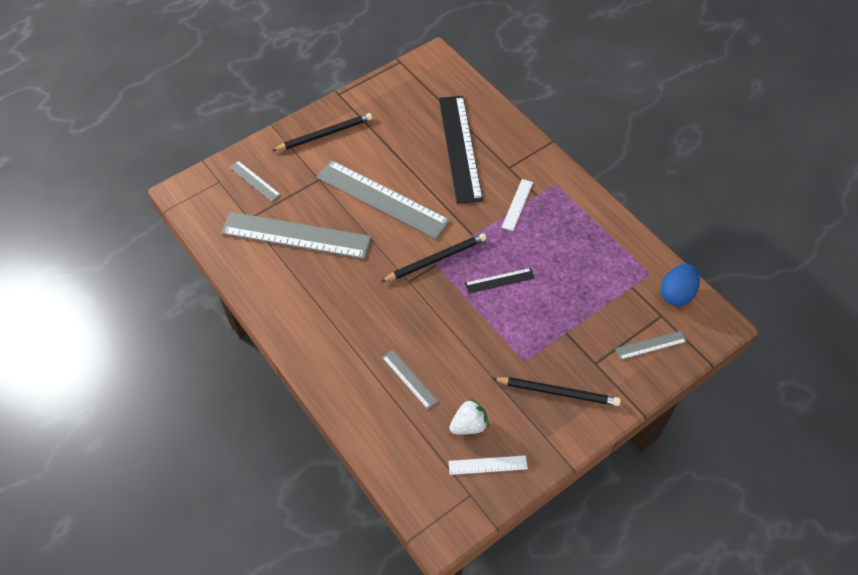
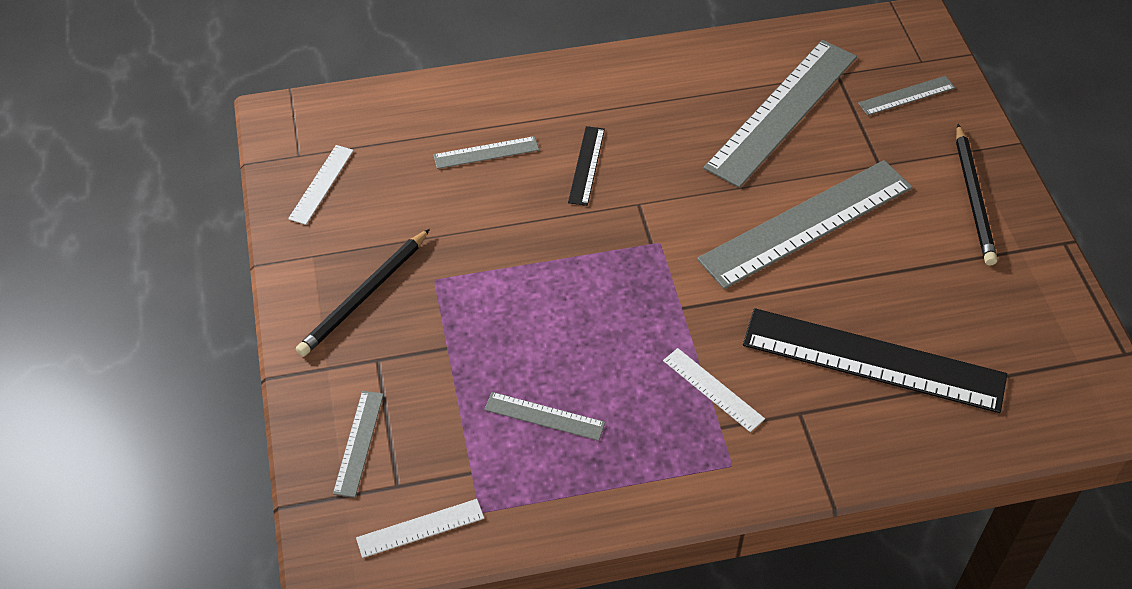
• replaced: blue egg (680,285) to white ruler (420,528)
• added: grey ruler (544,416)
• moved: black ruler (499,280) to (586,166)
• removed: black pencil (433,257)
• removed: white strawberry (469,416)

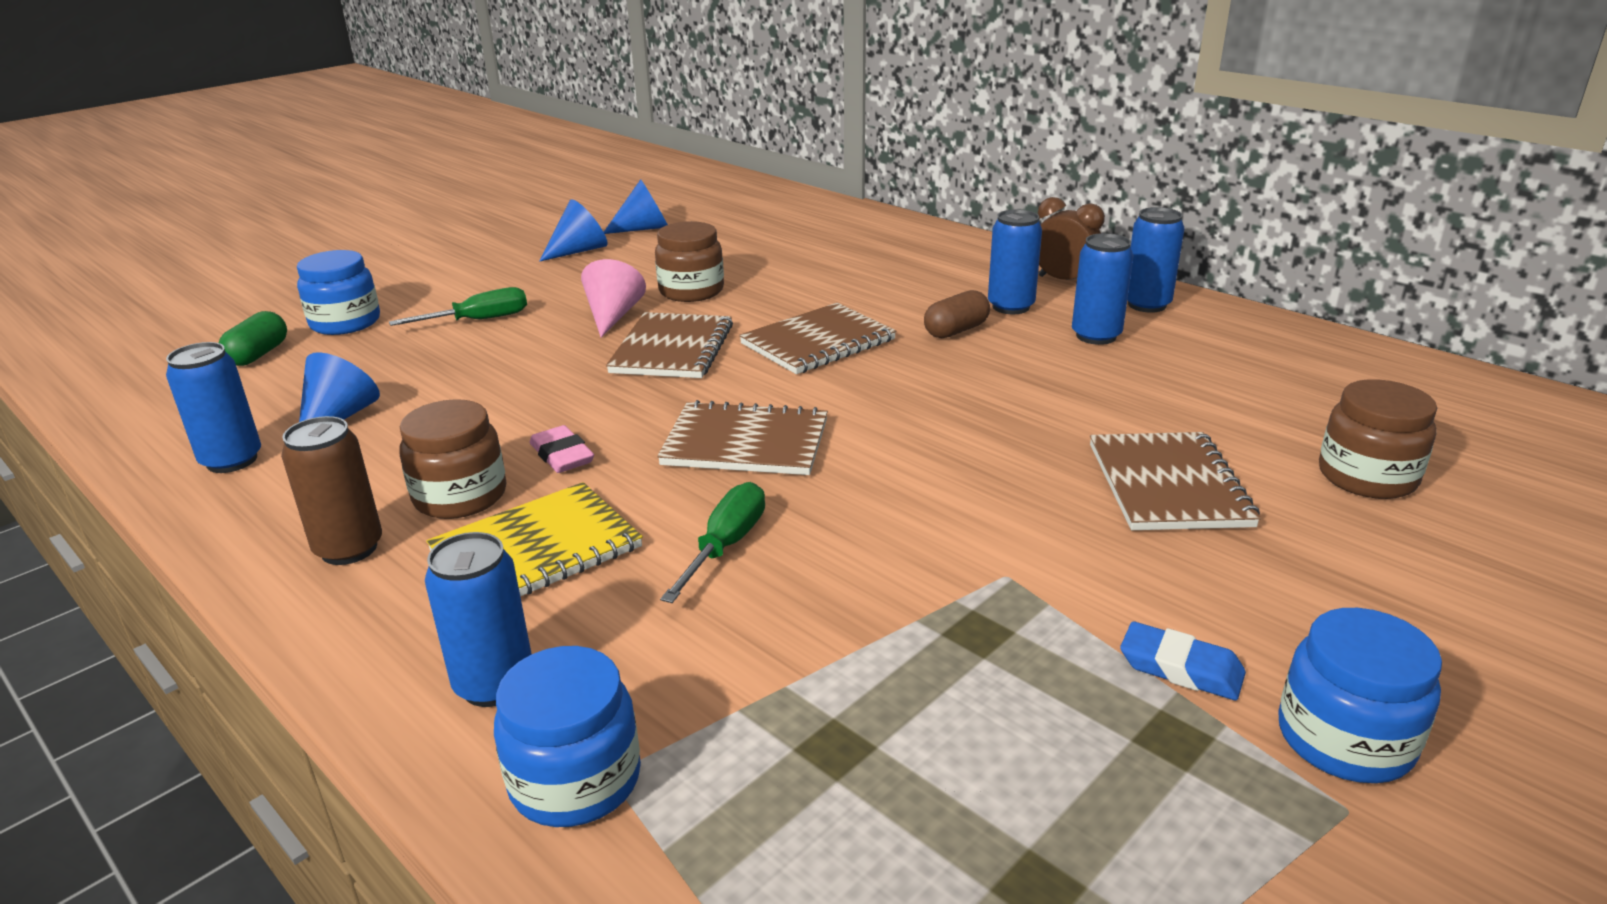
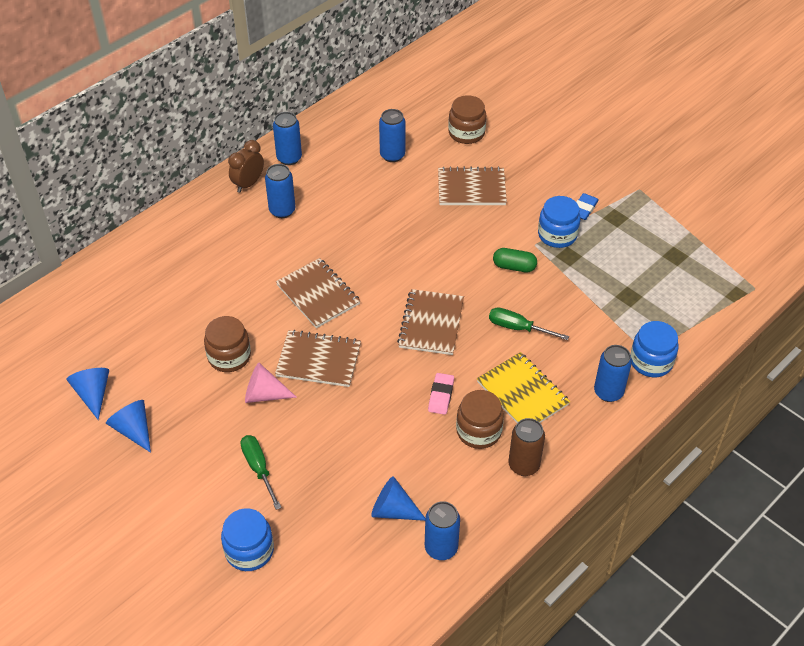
• moved: blue can (1102,289) to (392,135)
• turned: pink eraser (562,449) = (441,394) 45 degrees counterclockwise
• moved: green capsule (253,338) to (515,260)
• moved: blue jar (1360,695) to (559,222)
• removed: brown capsule (957,314)

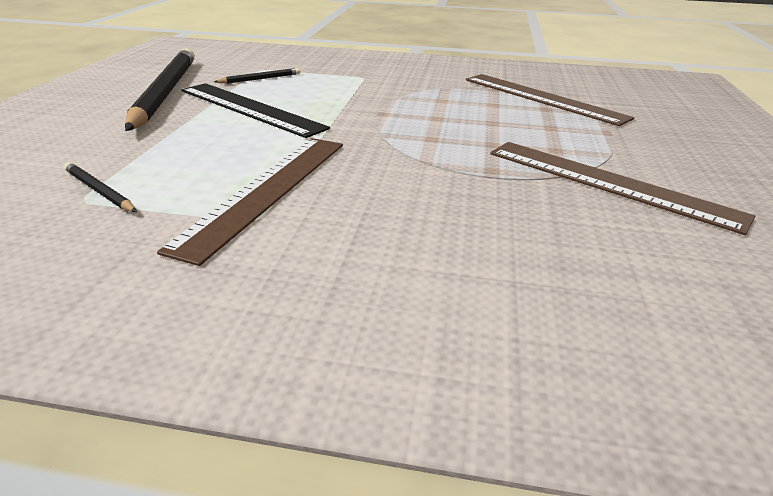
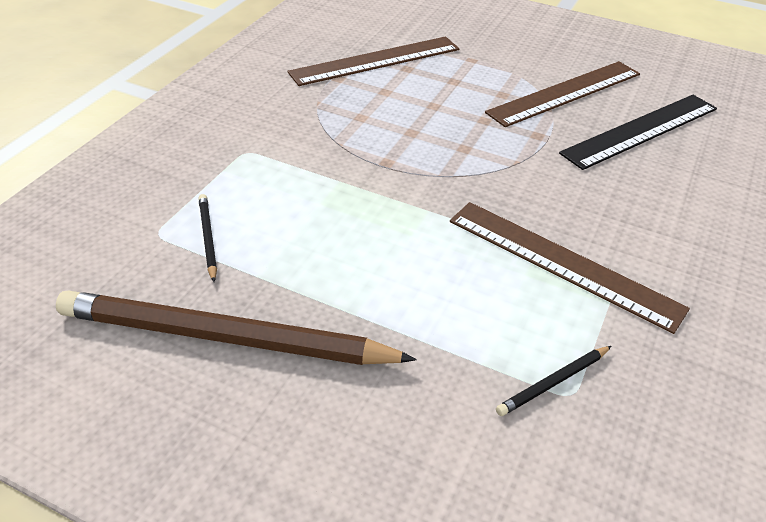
• recoloured: black pencil (160,89) to brown pencil (236,328)
• moved: black ruler (255,110) to (638,132)

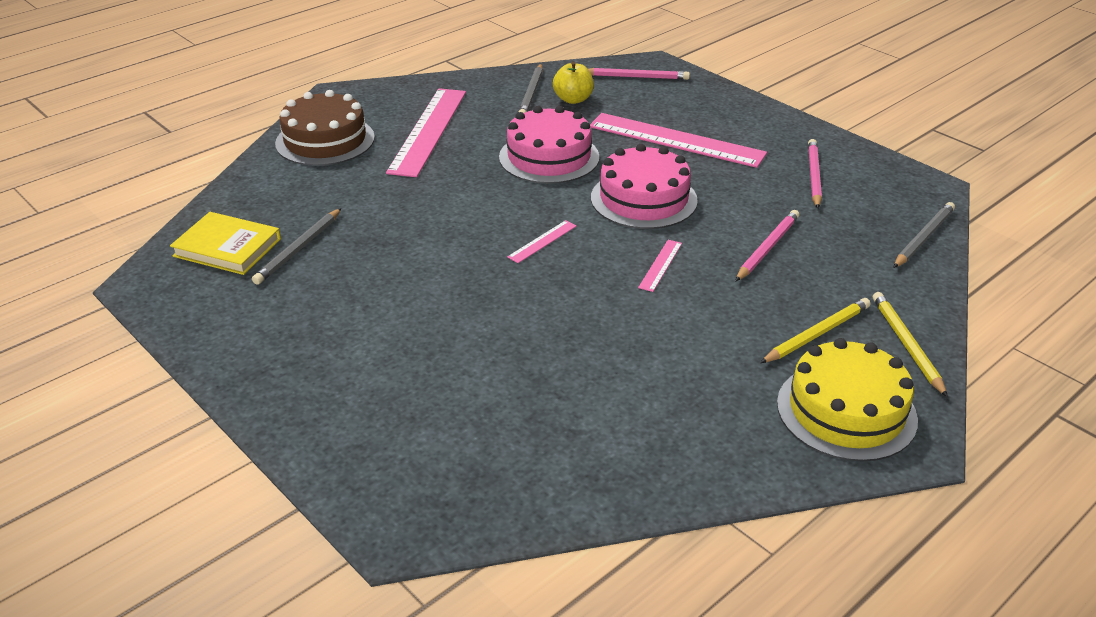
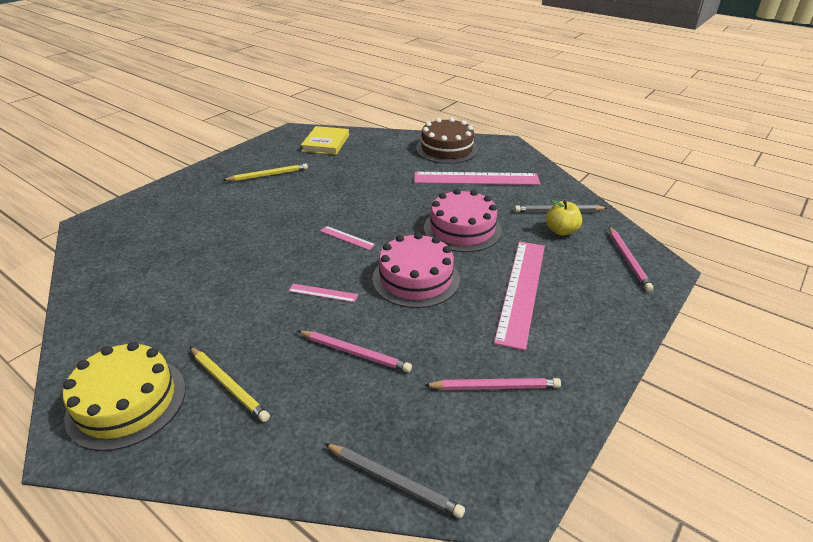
• moved: yellow pencil (910,344) to (265,172)
• removed: grey pencil (296,246)

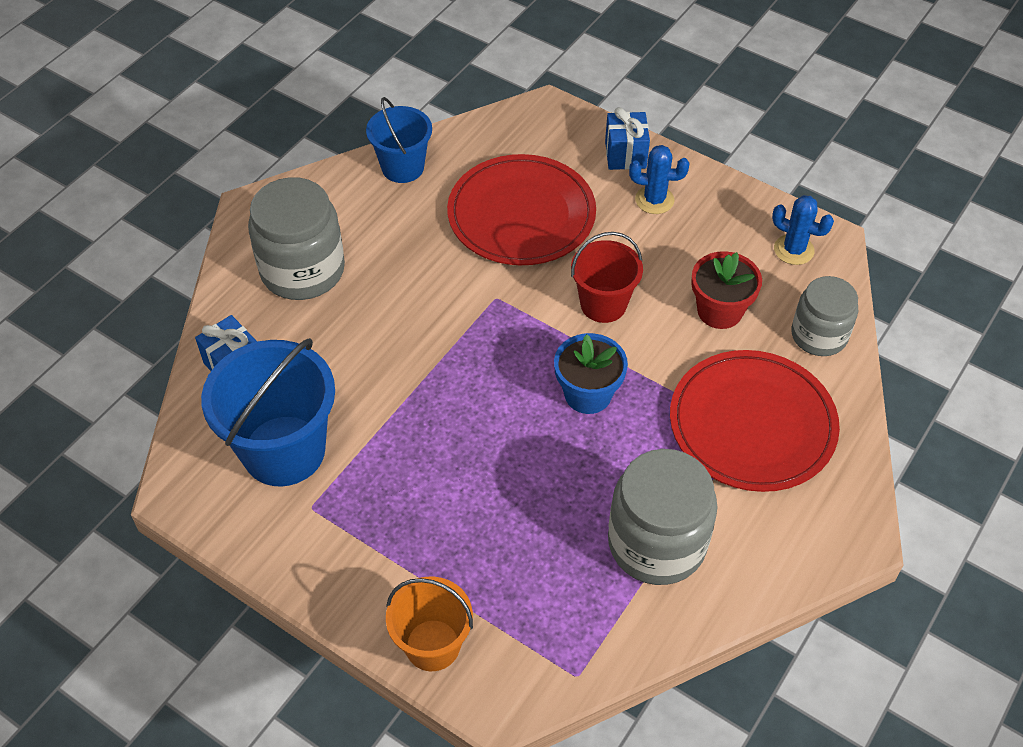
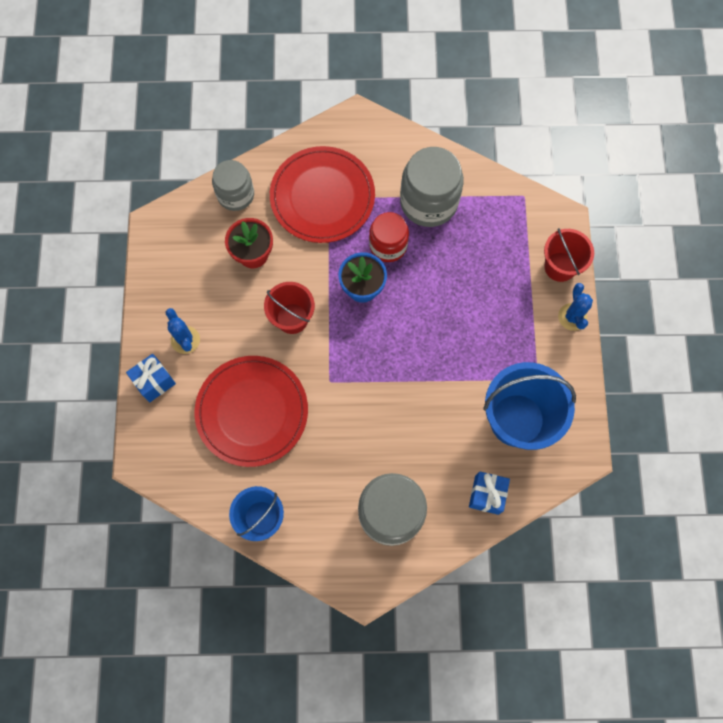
• added: red jar (389,237)
• recoloured: orange bucket (429,624) to red bucket (569,255)
• moved: blue cactus (803,230) to (575,307)

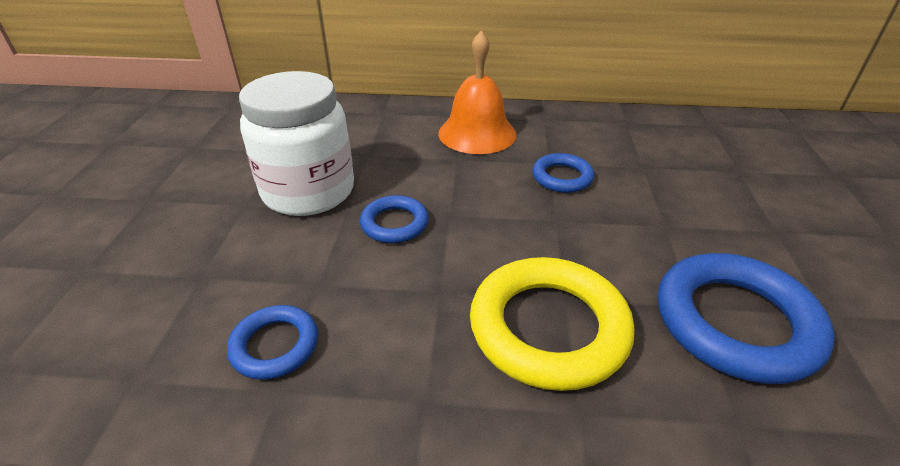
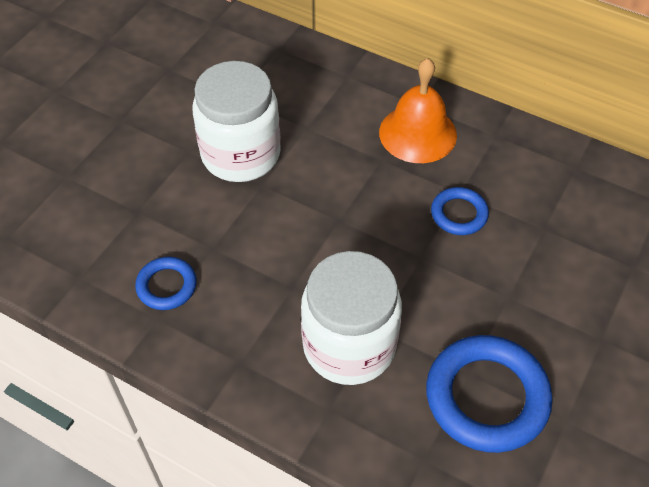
• replaced: yellow ring (552,324) to white jar (351,318)
• removed: blue ring (394,219)

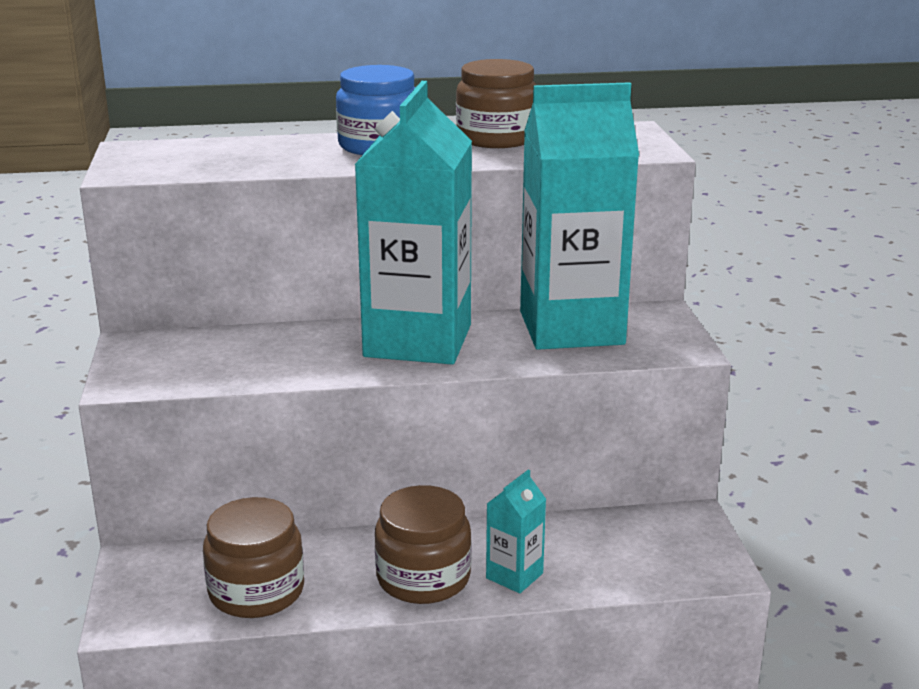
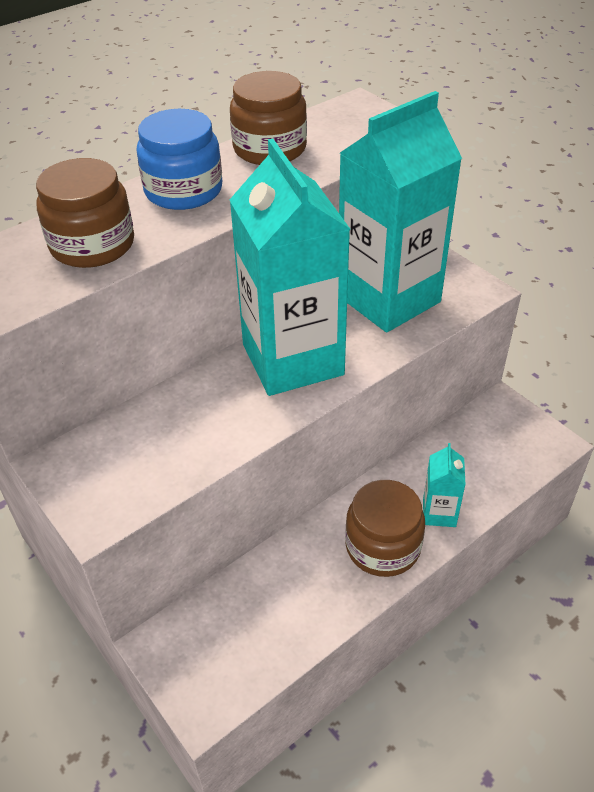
• moved: brown jar (253,557) to (85,213)

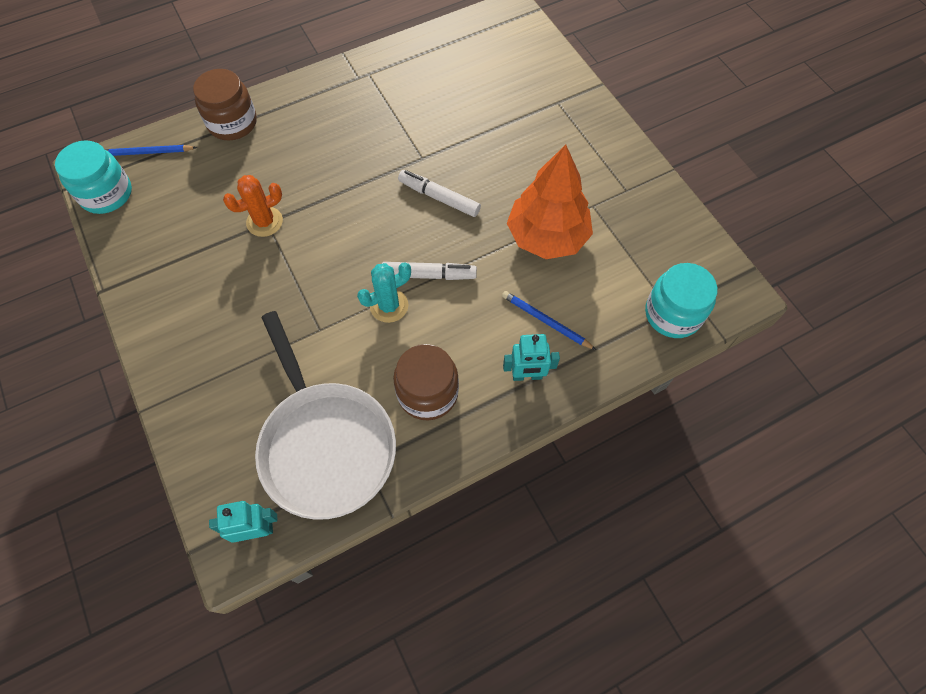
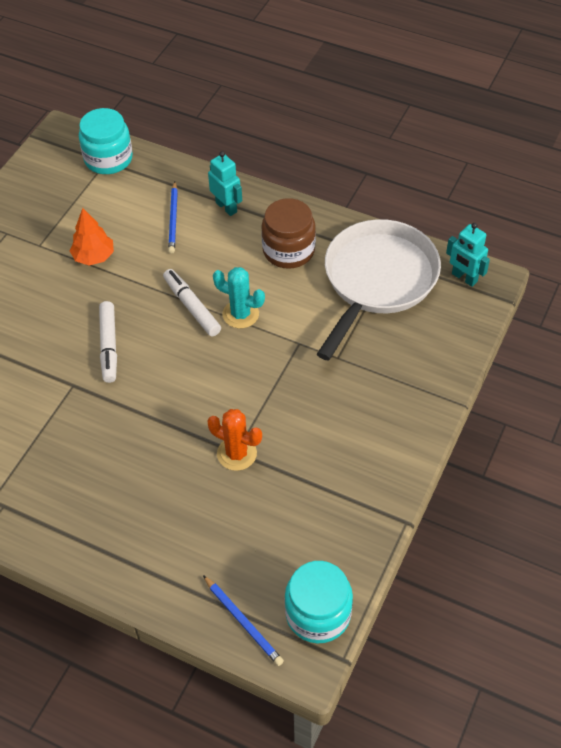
• resized: orange tree (550,201) = (92,237) x0.55
• removed: brown jar (225,105)

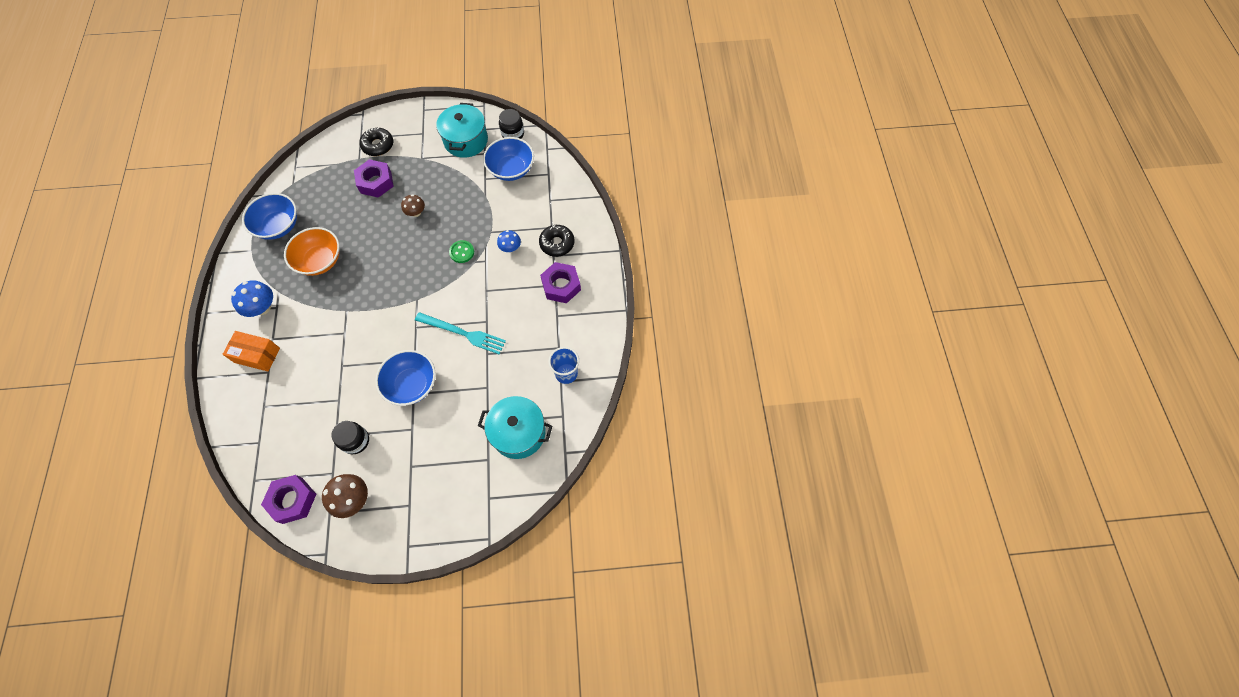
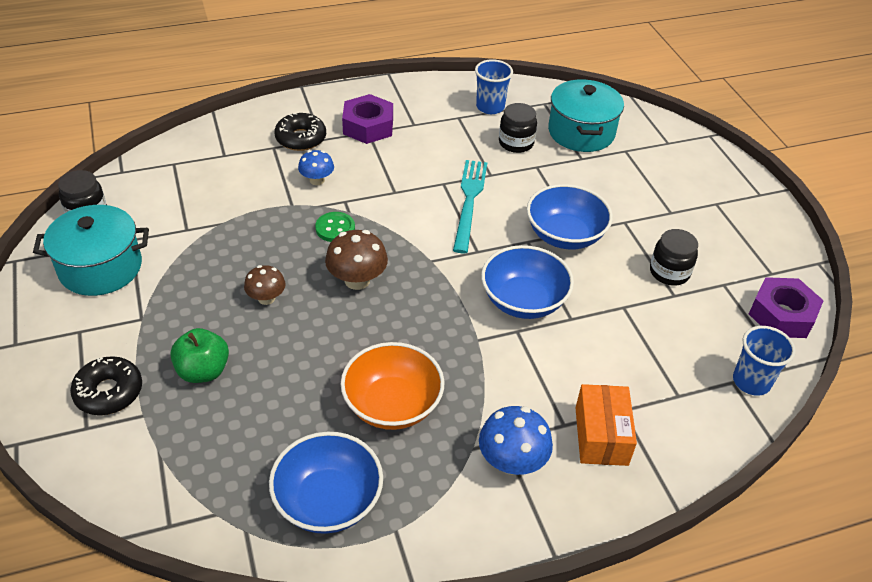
• replaced: purple nut (374,178) to green apple (199,355)
• moved: brown mushroom (345,496) to (356,260)
• moved: blue bowl (508,159) to (527,282)
• added: black jar (518,128)
• added: blue cup (764,361)

